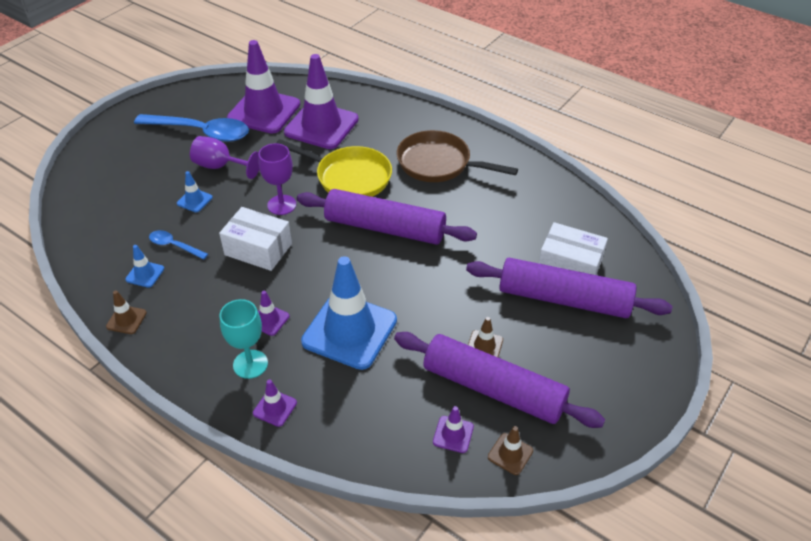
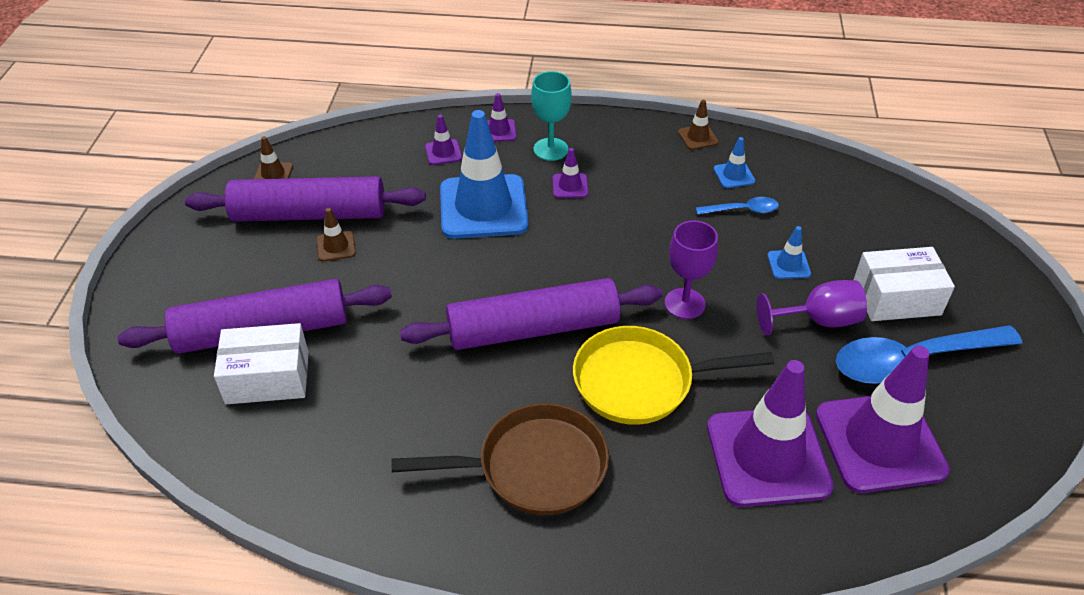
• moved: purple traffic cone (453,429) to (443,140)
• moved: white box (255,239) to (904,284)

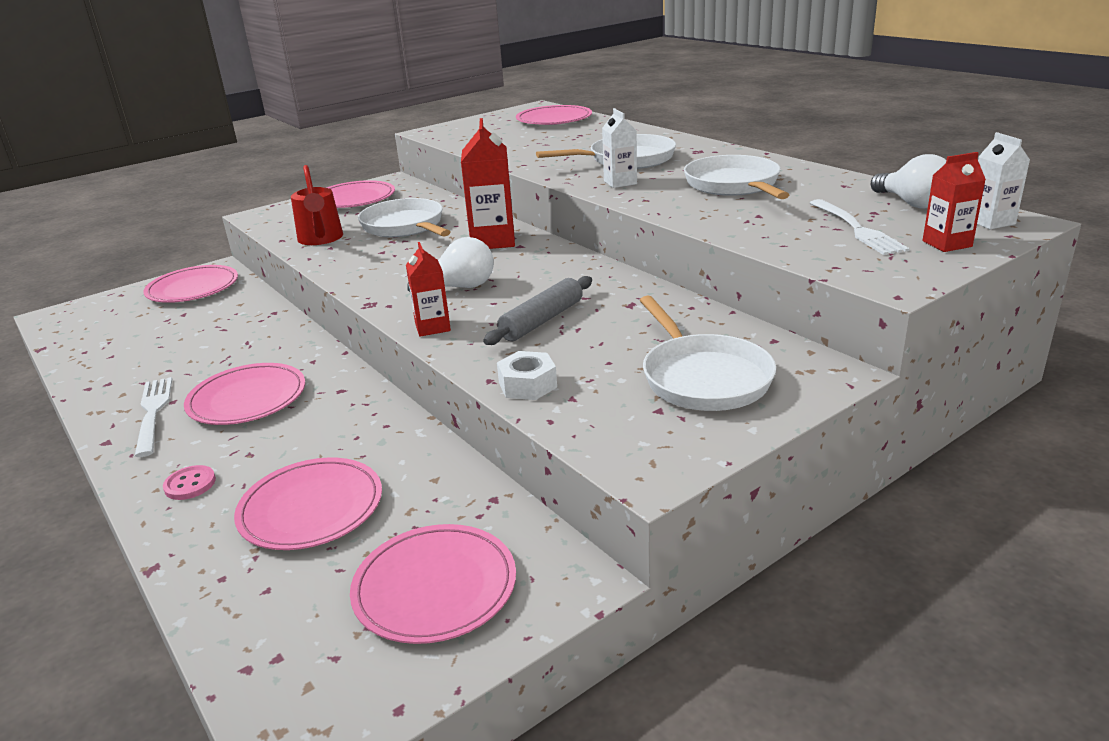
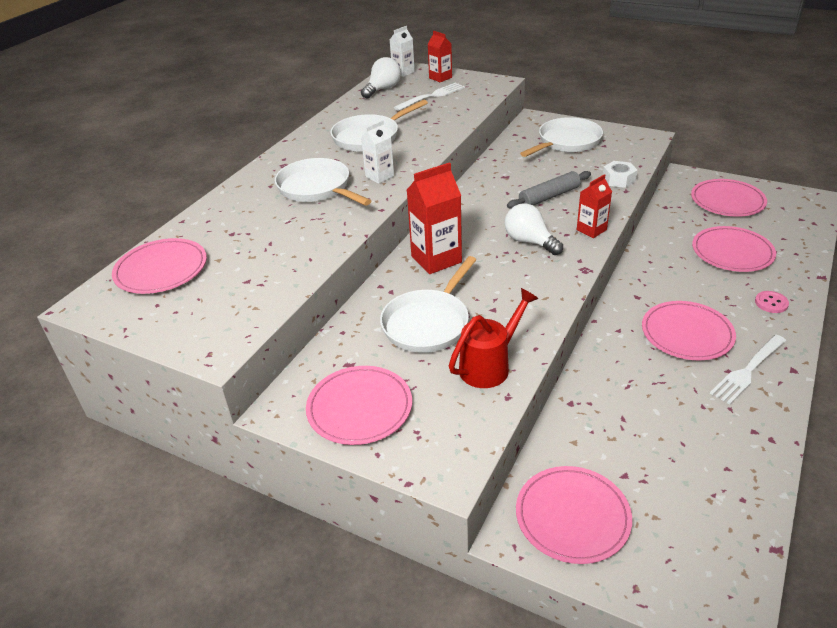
• turned: grey rolling pin (537,310) = (549,190) 45 degrees counterclockwise

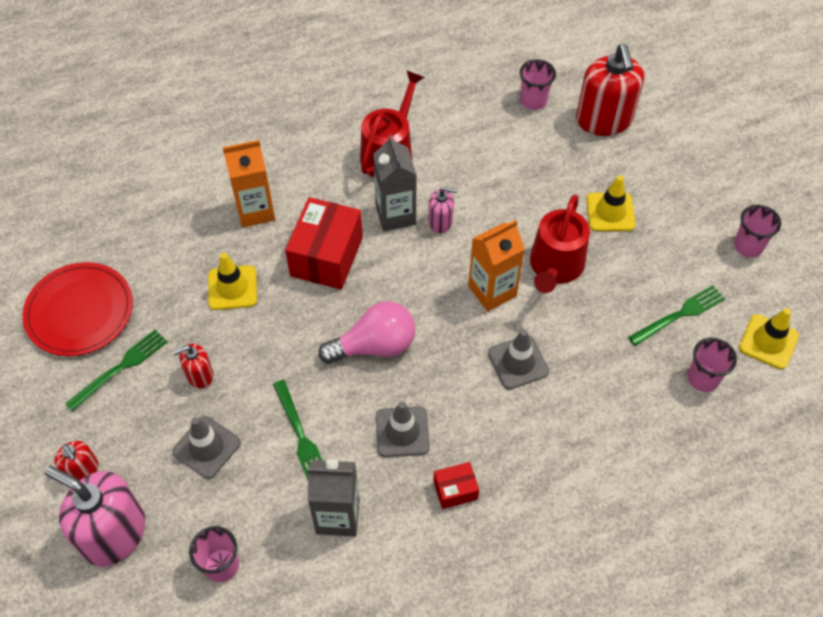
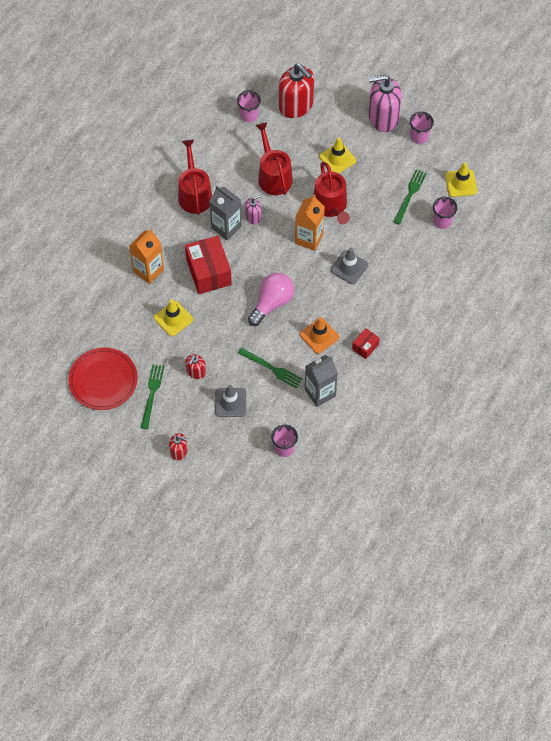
• added: red watering can (274,158)
• recoloured: grey traffic cone (403,429) to orange traffic cone (319,335)
• moved: pink soap dispenser (95,516) to (385,103)

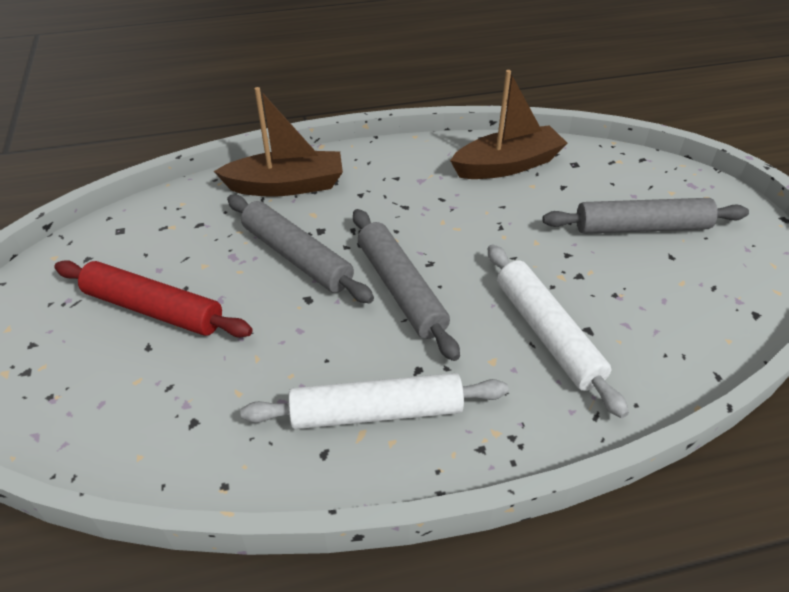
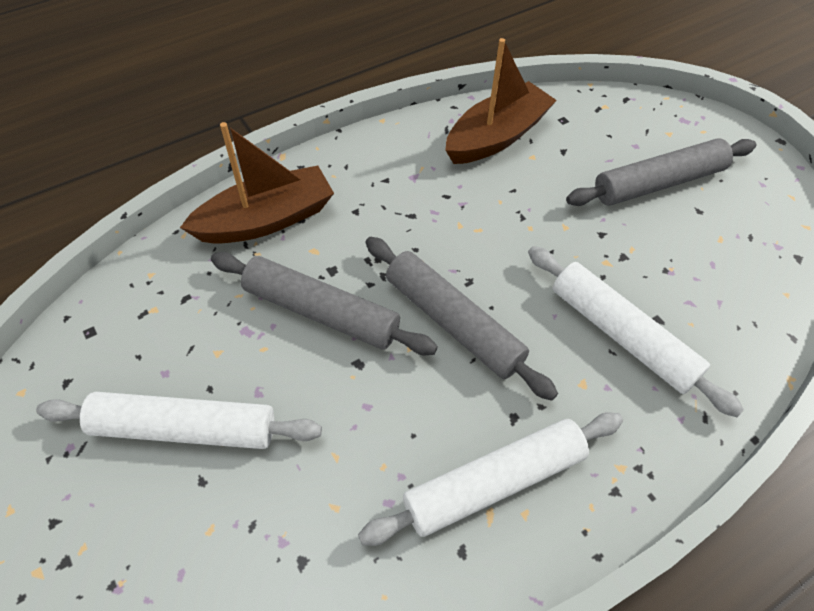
• recoloured: red rolling pin (153,299) to white rolling pin (179,420)

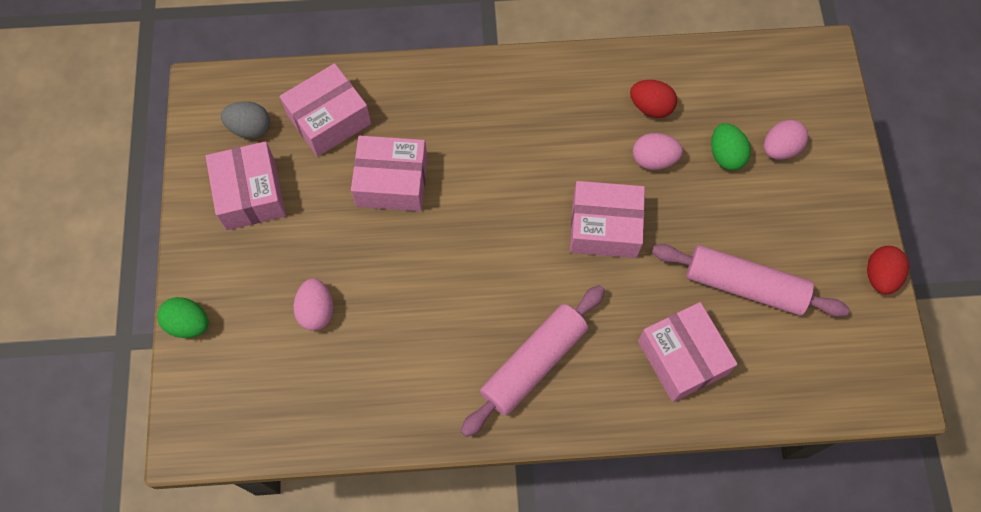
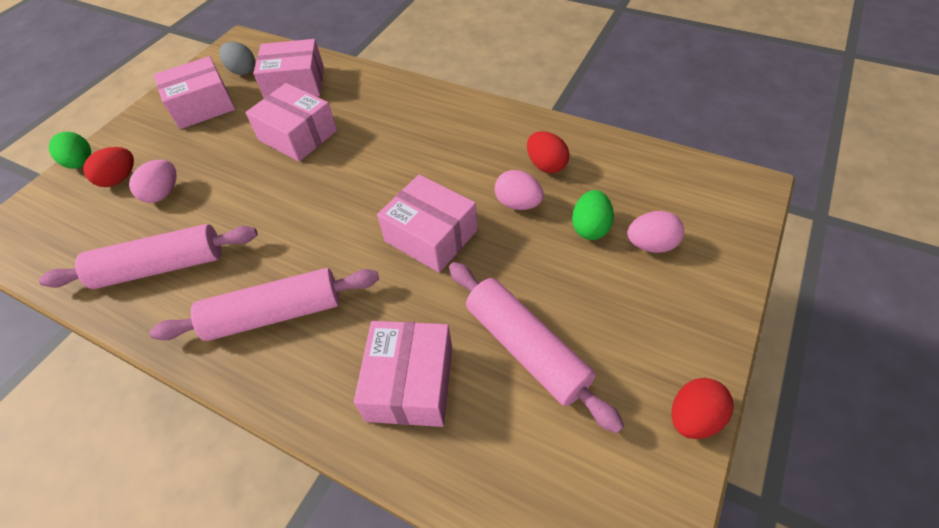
• added: pink rolling pin (148,256)
• added: red egg (108,167)
• turned: pink box (246,185) = (194,92) 45 degrees clockwise

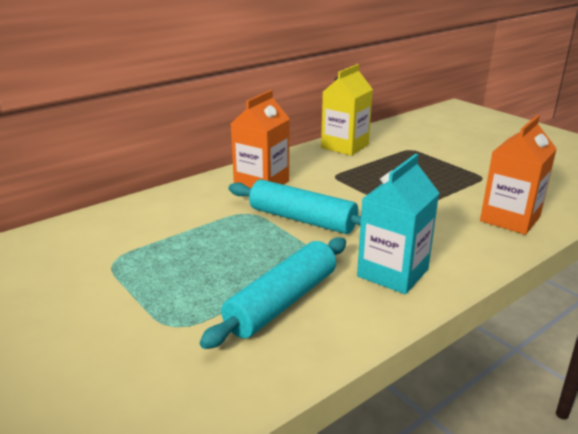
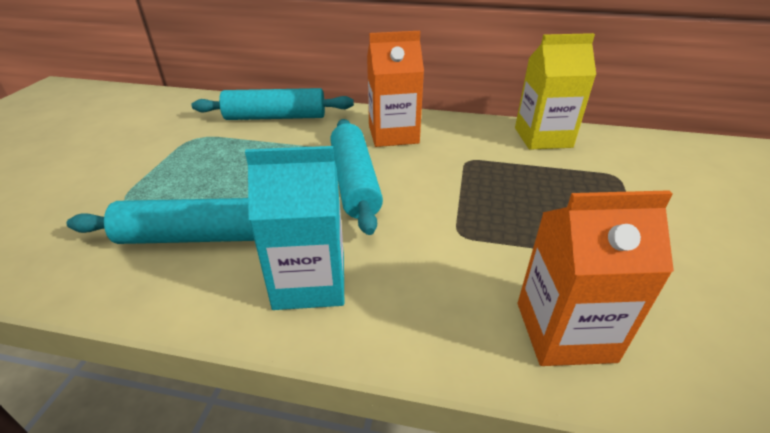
• added: turquoise rolling pin (273,104)

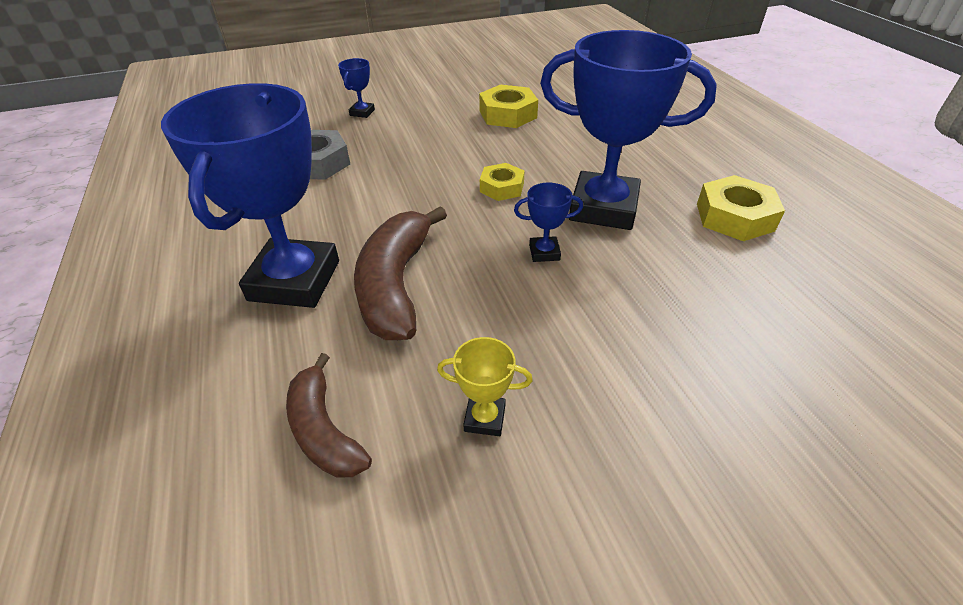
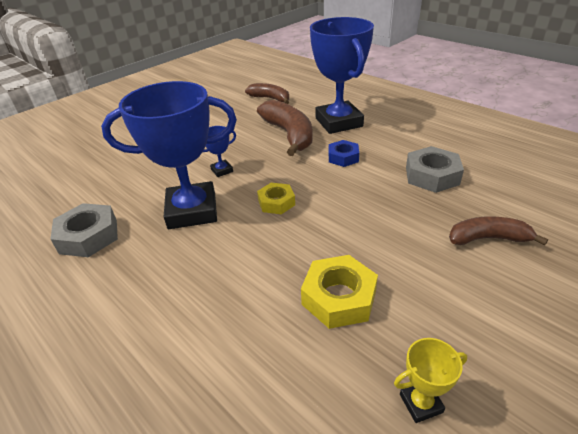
• recoloured: yellow nut (741,208) to grey nut (84,230)
• added: blue nut (344,153)
• moved: yellow trophy (485,386) to (430,380)
• replaced: blue trophy (356,88) to brown banana (498,231)

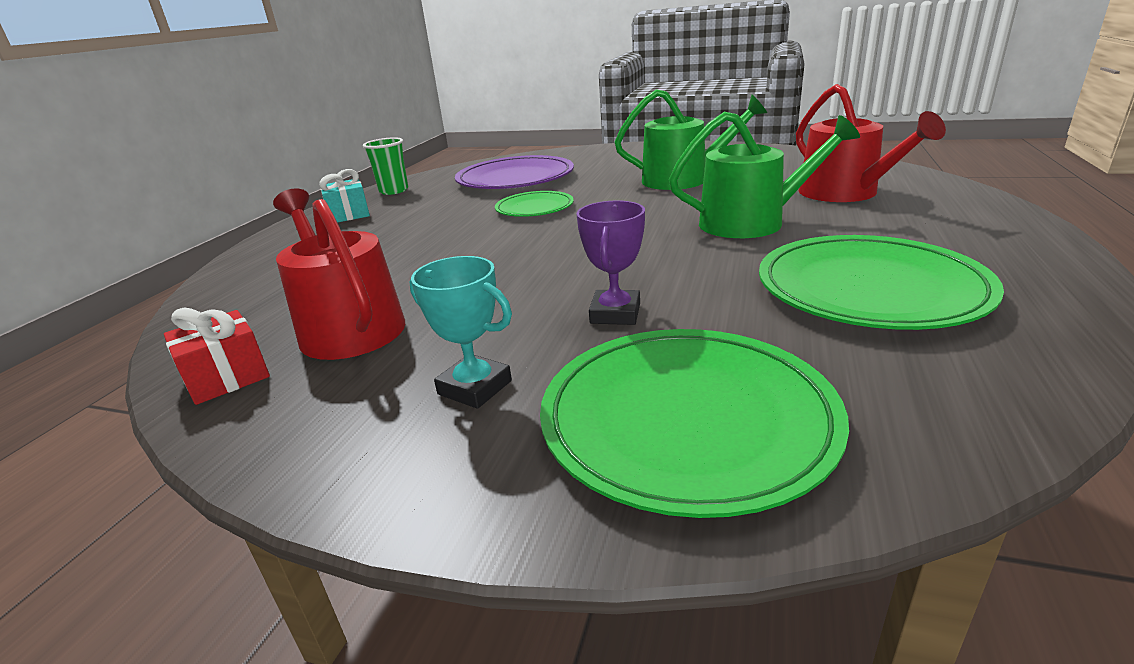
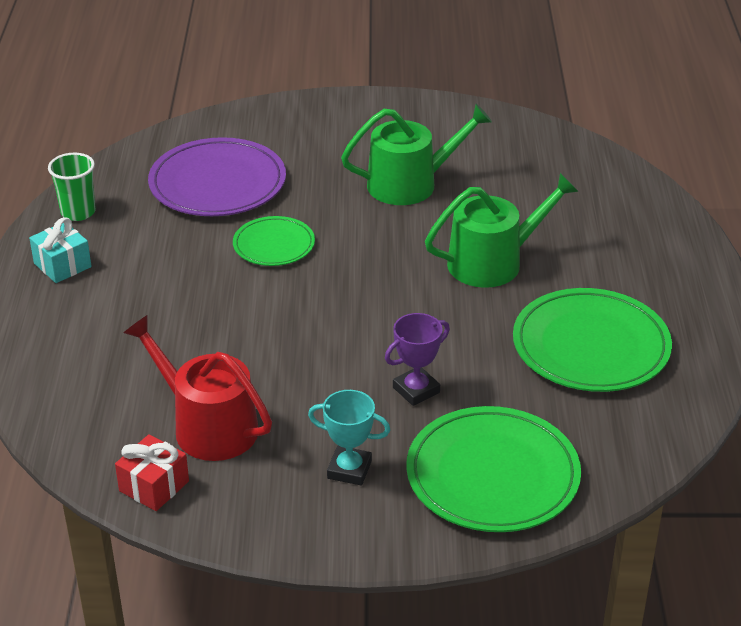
• turned: purple trophy (610,262) = (417,359) 60 degrees clockwise
• removed: red watering can (871,143)

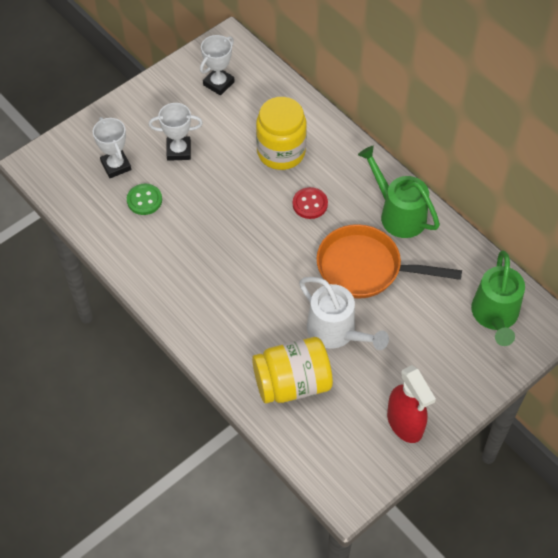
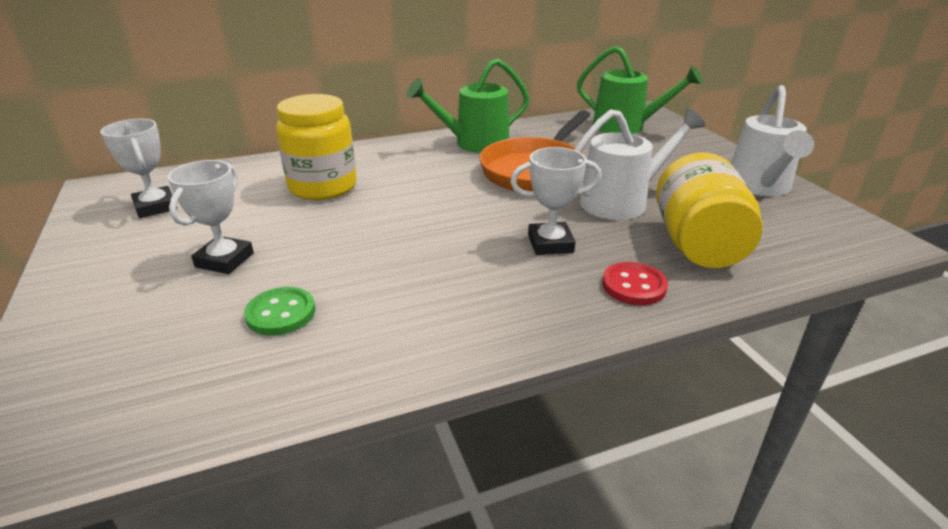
• moved: white trophy (112,147) to (555,201)
• moved: red button (310,203) to (635,283)
• replaced: red spray bottle (411,404) to white watering can (772,140)

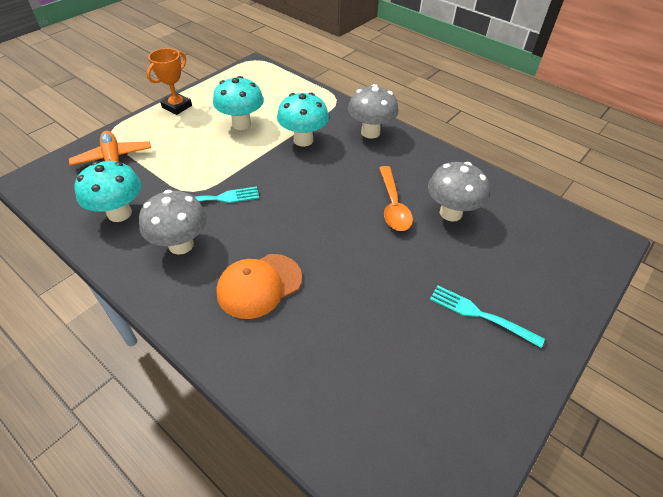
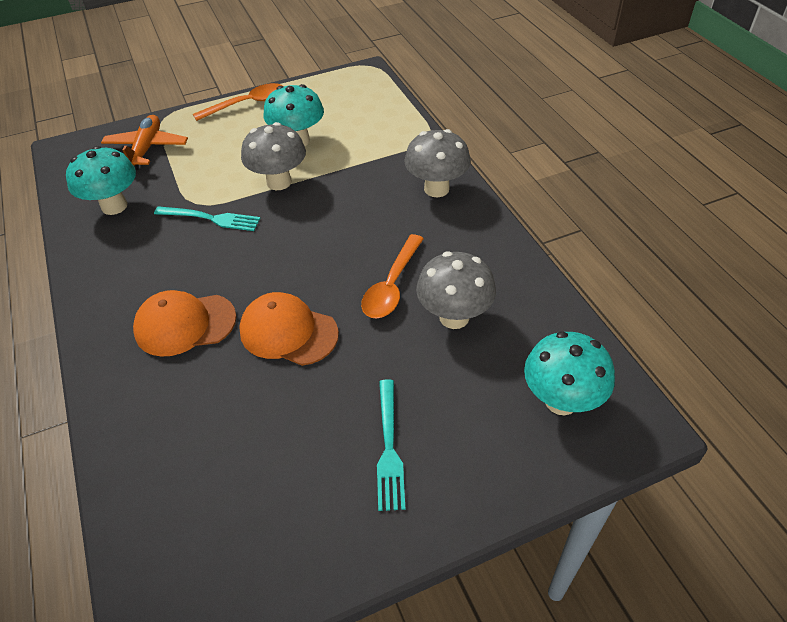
• replaced: orange trophy (169,81) to orange spoon (237,102)
• added: orange cap (289,329)
• moved: grey mushroom (173,222) to (273,156)
• turned: turquoise fork (487,316) = (391,445) 150 degrees counterclockwise
• moved: turquoise mushroom (303,120) to (569,374)

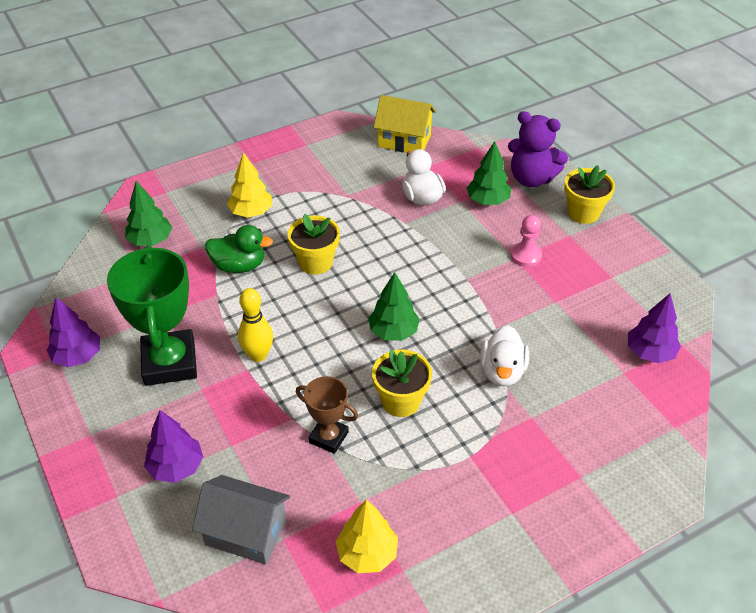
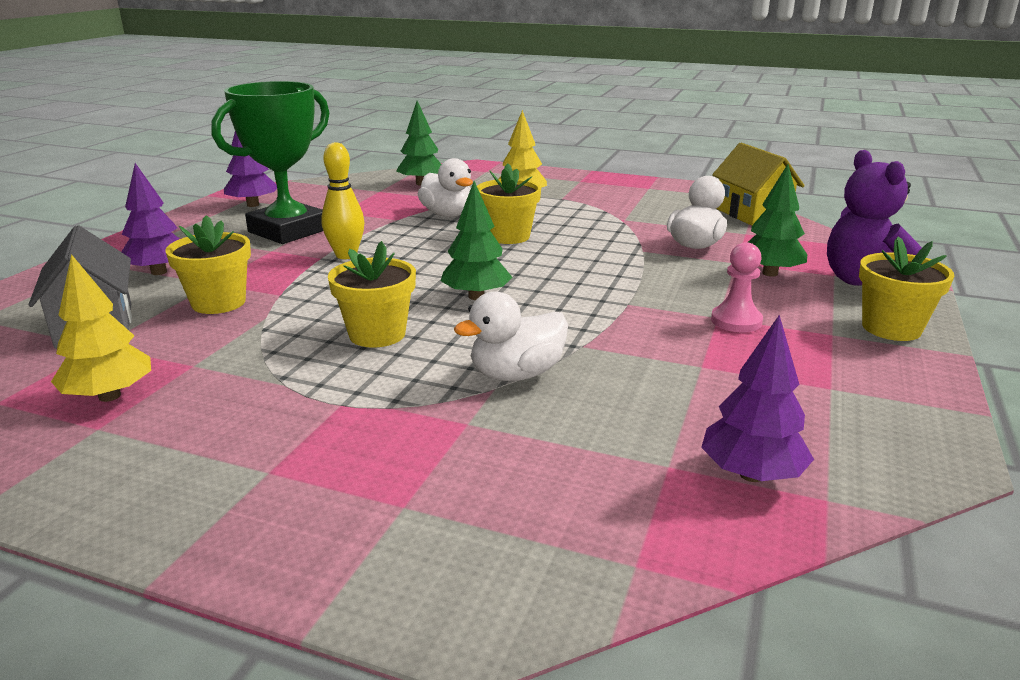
• added: yellow flower pot (208,264)
• recoloured: green duck (239,249) to white duck (445,187)
• removed: brown trophy (327,415)

